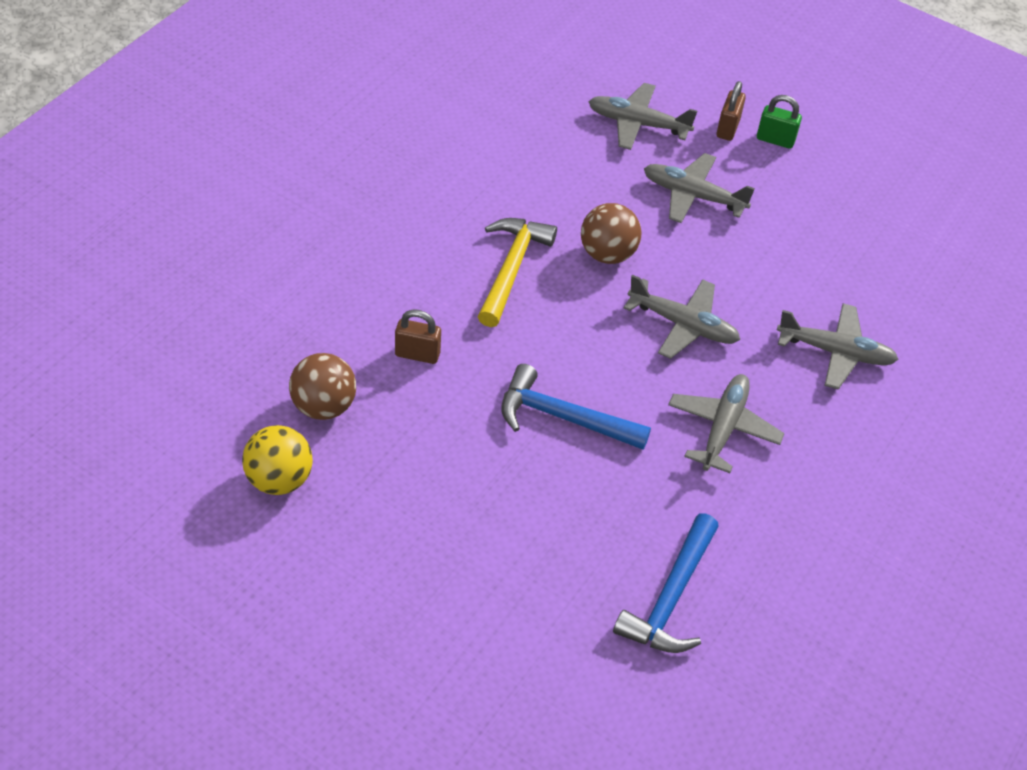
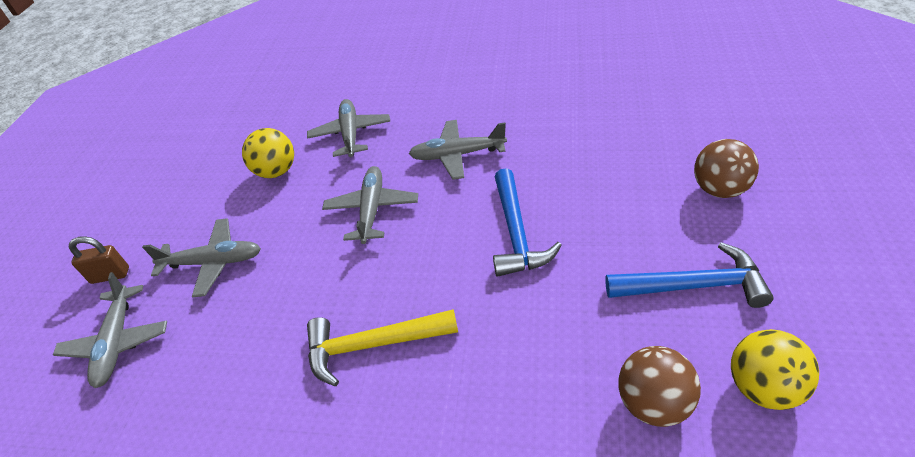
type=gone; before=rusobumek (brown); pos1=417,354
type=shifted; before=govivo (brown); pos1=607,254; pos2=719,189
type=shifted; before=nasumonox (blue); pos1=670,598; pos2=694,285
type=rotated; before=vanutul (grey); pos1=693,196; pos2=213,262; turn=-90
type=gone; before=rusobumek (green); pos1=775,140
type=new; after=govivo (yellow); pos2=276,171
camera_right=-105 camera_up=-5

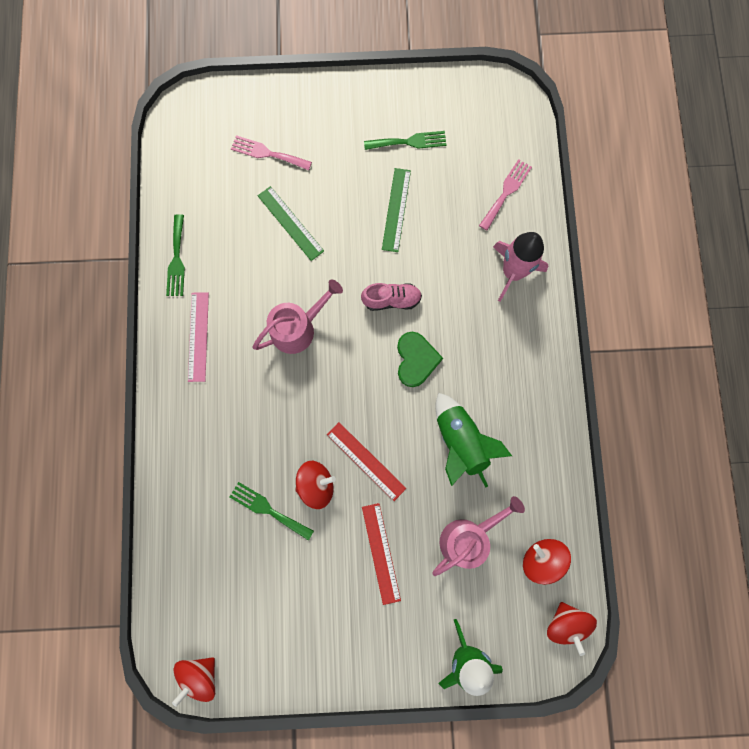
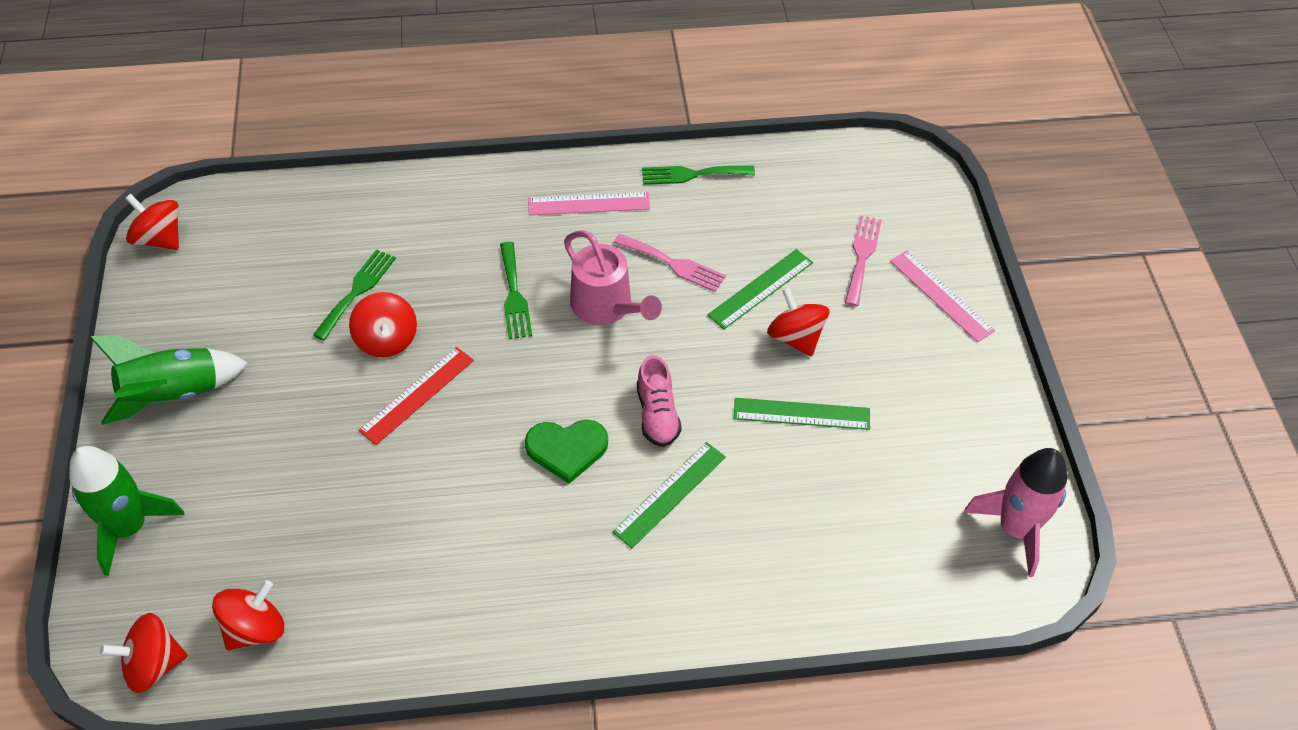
type=gone; before=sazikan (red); pos1=381,553
type=shifted; before=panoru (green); pos1=409,142; pos2=514,295
type=gone; before=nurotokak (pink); pos1=468,538
type=shifted; before=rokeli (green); pos1=460,442; pos2=174,394
type=shifted; before=panoru (pink); pos1=506,192; pos2=673,264
type=shifted; before=rokeli (pink); pos1=512,272; pos2=1015,529
type=new; after=sazikan (green); pos2=670,494
type=new; after=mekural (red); pos2=795,337
type=new; after=sazikan (pink); pos2=941,295
camera_right=85 camera_up=-25

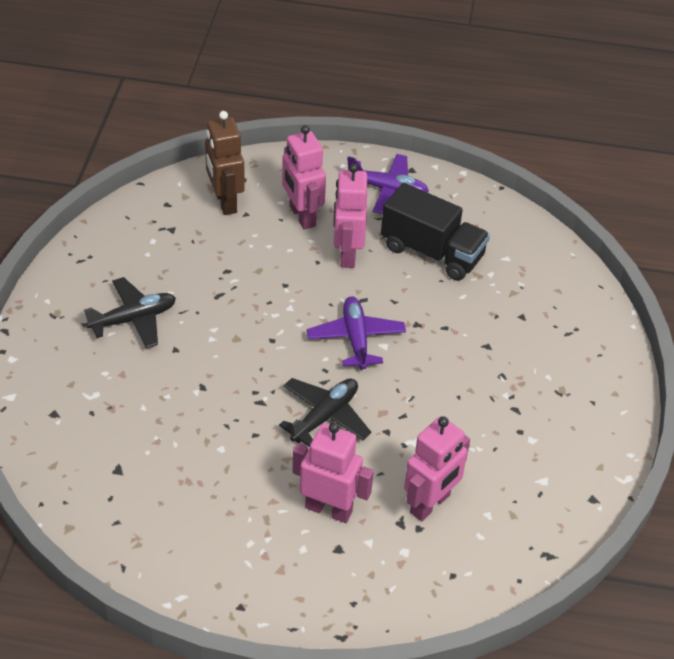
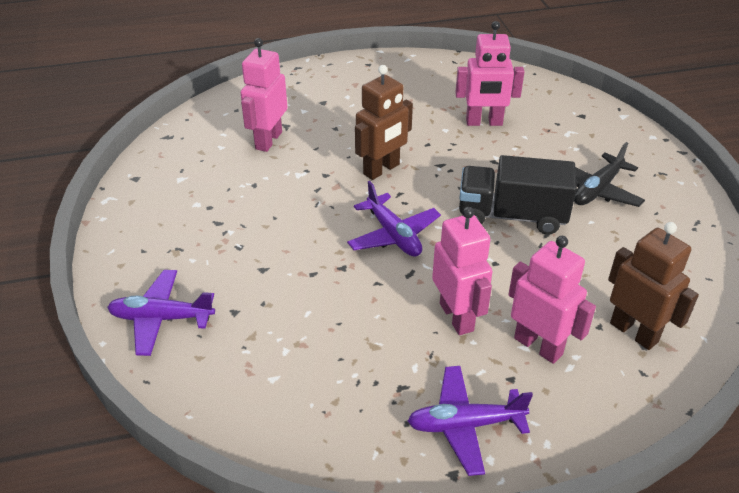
type=swapped; before=vanutul (black); after=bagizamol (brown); pos1=325,416; pos2=381,169
type=shifted; before=bagizamol (pink); pos1=329,509; pos2=484,122
type=shifted; before=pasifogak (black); pos1=432,252; pos2=511,215
type=new; after=vanutul (purple); pos2=161,318
camera_right=160 camera_up=-5

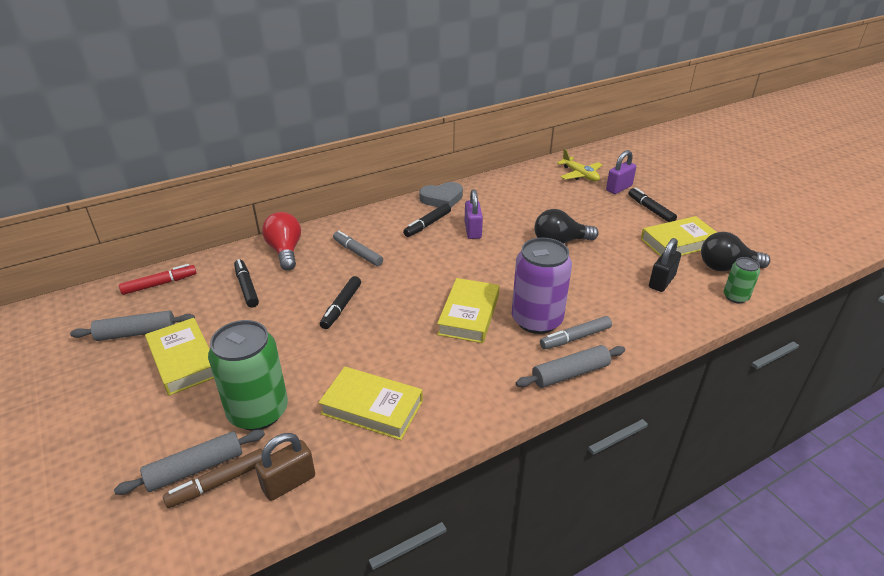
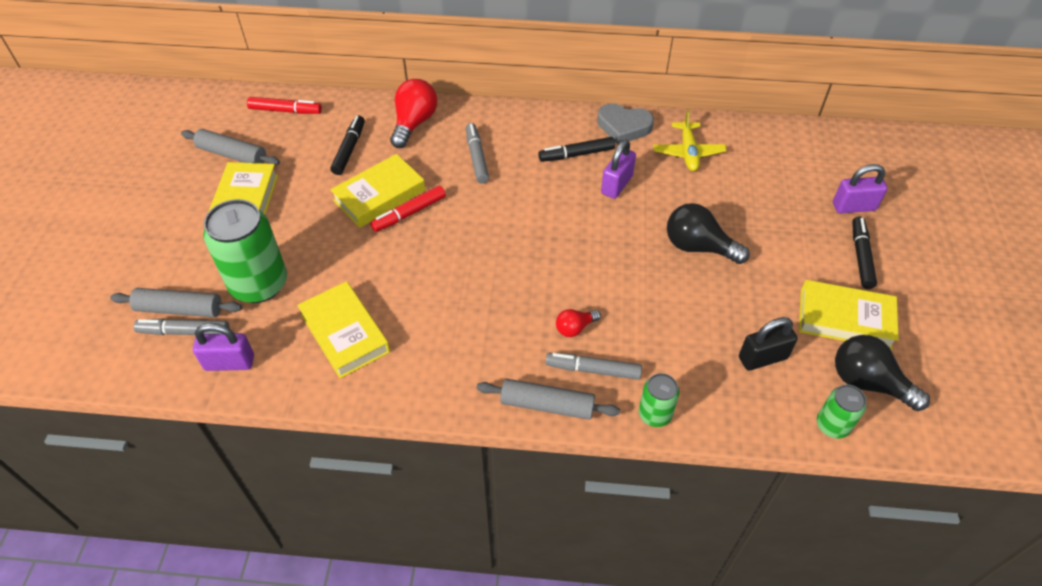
type=repainted; before=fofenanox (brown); after=fofenanox (grey); pos1=219,483; pos2=185,332
type=repainted; before=rusobumek (brown); after=rusobumek (purple); pos1=289,482; pos2=229,362
type=repainted; before=fofenanox (black); after=fofenanox (red); pos1=341,306; pos2=409,213
type=shifted; before=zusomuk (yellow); pos1=469,315; pos2=379,195
type=swapped; before=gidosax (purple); after=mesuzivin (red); pos1=536,320; pos2=575,328
type=shifted; before=vanutul (yellow); pos1=580,175; pos2=688,152
type=new; after=gidosax (green); pos2=654,414
camera_right=35 camera_up=15

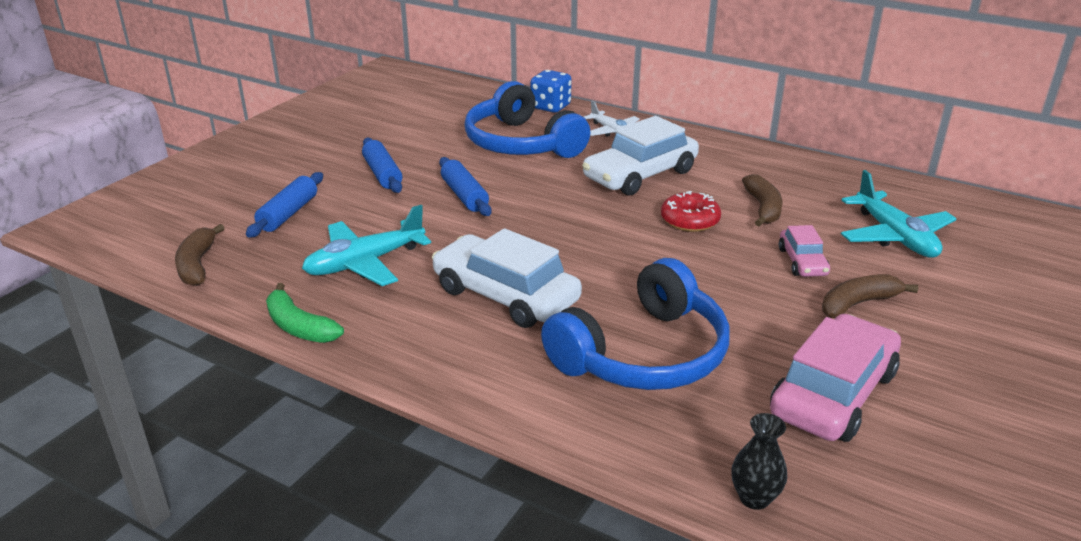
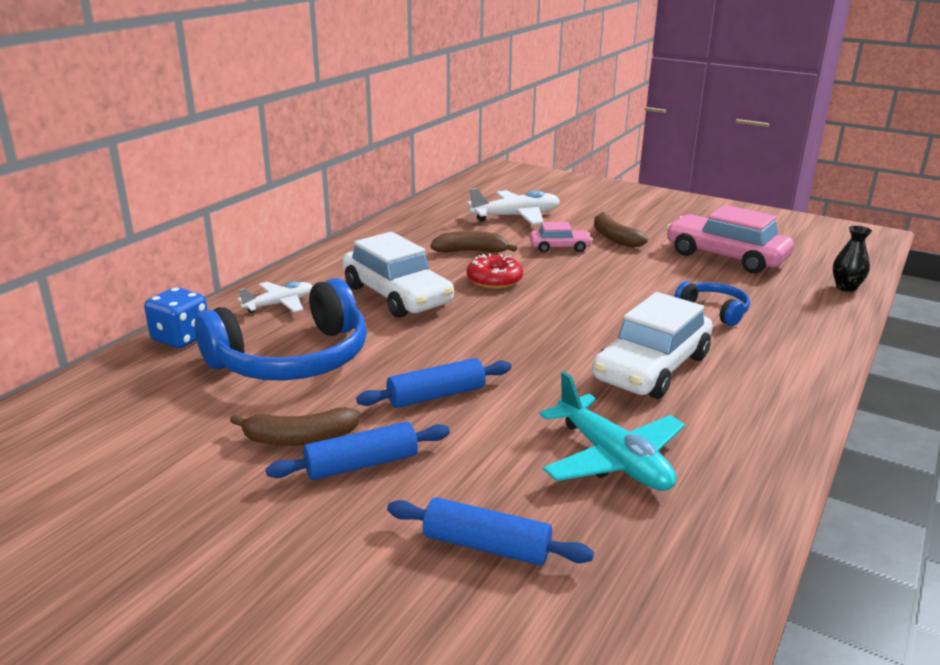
type=shifted; before=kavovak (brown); pos1=197,265; pos2=299,439
type=gone; before=kavovak (green); pos1=299,327
type=scaled; before=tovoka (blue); pos1=643,354; pos2=714,310; scale=0.48
type=repainted; before=vanutul (turquoise); after=vanutul (white); pos1=894,236; pos2=516,216
camera_right=-90 camera_up=-5

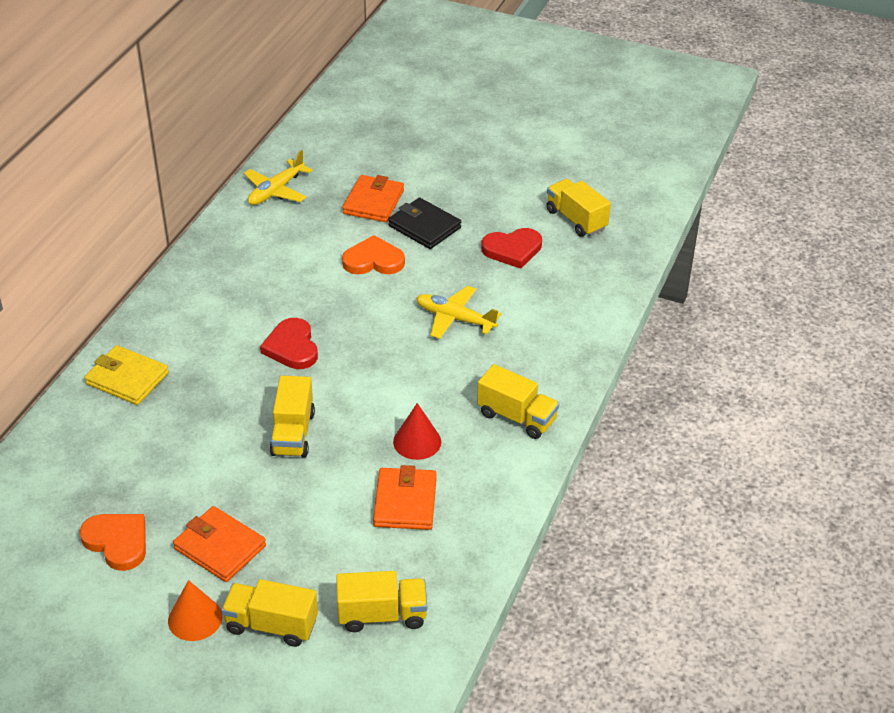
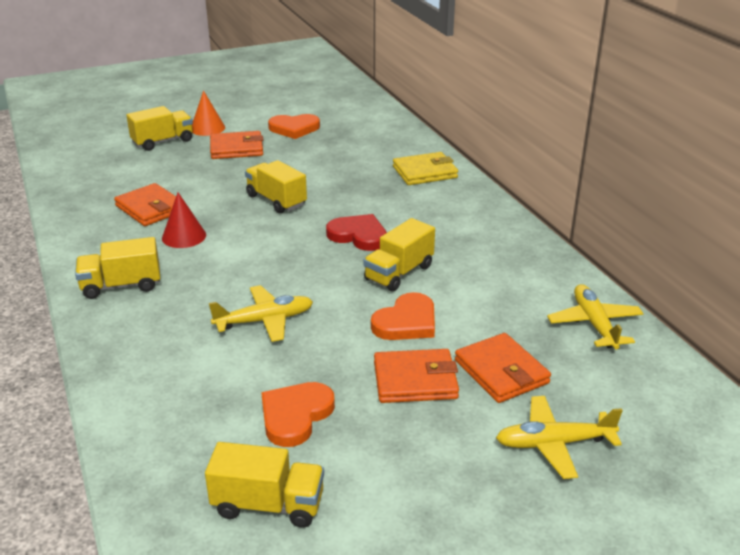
type=shifted; before=pasifogak (yellow); pos1=382,615; pos2=399,273
type=repainted; before=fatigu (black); after=fatigu (orange); pos1=424,227; pos2=415,380
type=repainted; before=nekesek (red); after=nekesek (orange); pos1=512,250; pos2=295,415
type=new; after=vanutul (yellow); pos2=554,443
camera_right=135 camera_up=-10

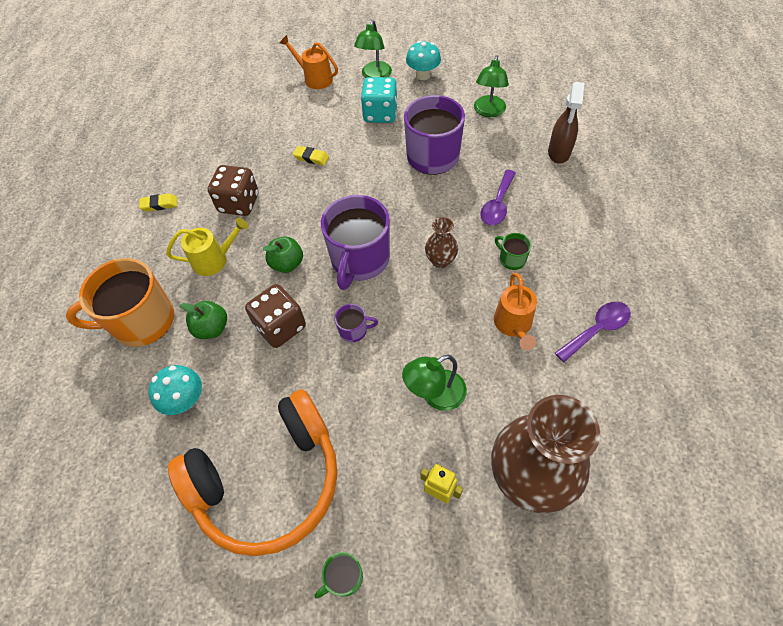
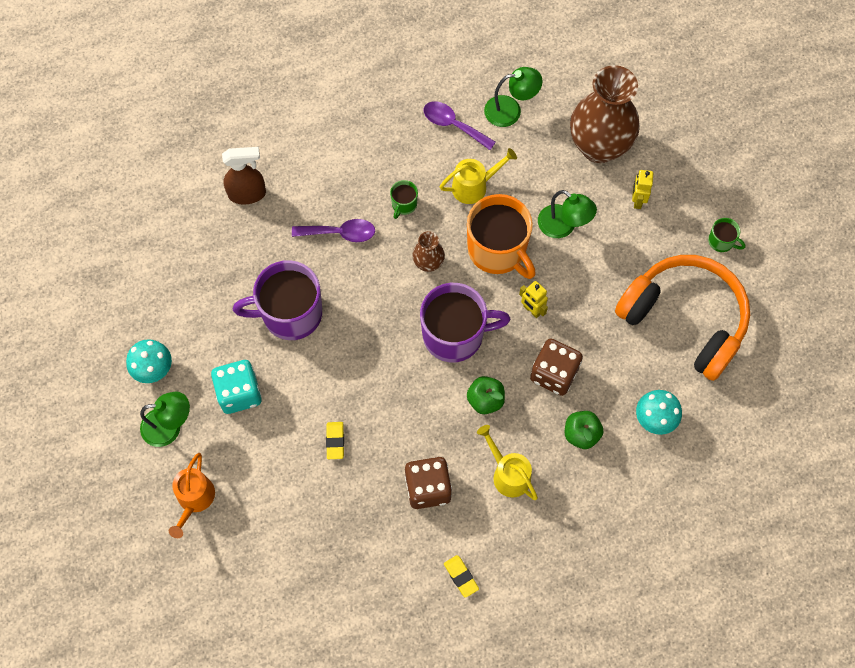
type=shifted; before=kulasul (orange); pos1=142,321; pos2=498,250
type=swapped; before=kulasul (purple); after=bagizamol (yellow); pos1=354,330; pos2=532,310
type=shifted; before=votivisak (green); pos1=488,111; pos2=510,110
type=repainted; before=nurotokak (orange); after=nurotokak (yellow); pos1=513,325; pos2=474,186
camera_right=-115 camera_up=10

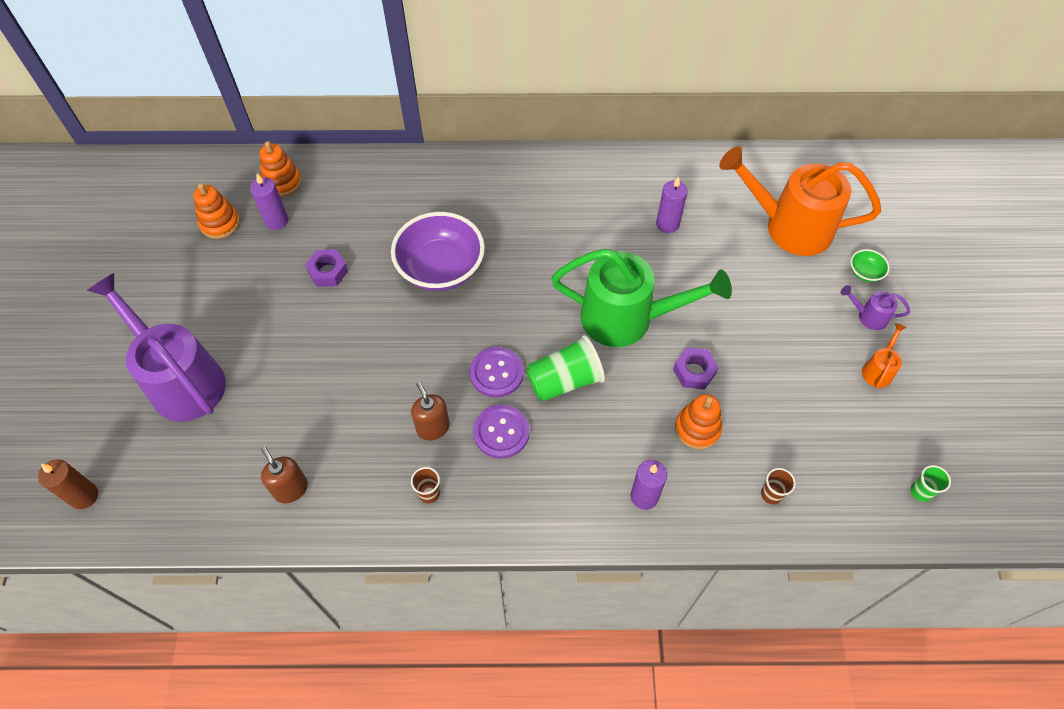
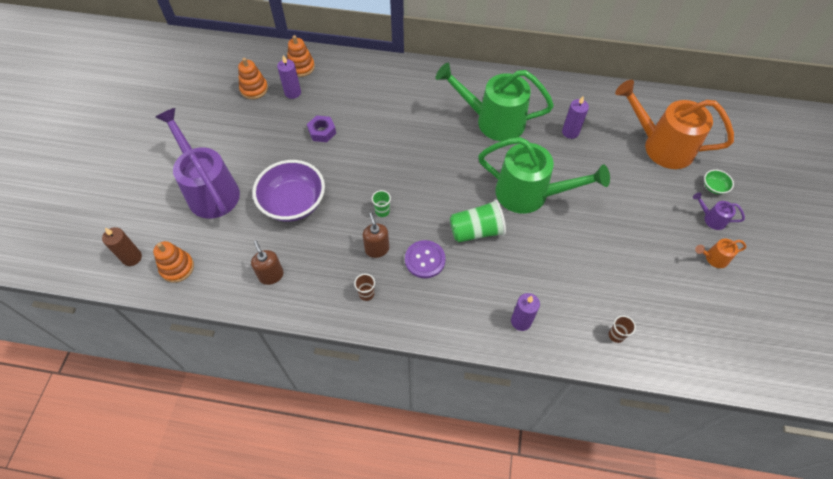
type=shifted; before=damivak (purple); pos1=441,268; pos2=293,203
type=gone; before=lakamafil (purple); pos1=496,373
type=gone; before=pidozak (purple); pos1=694,371
type=shifted; before=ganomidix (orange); pos1=697,428; pos2=177,268
type=rotated; before=nurotokak (orange); pos1=878,369; pos2=713,258; turn=-135
type=shifted; before=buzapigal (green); pos1=920,491; pos2=382,211
type=new; after=nurotokak (green); pos2=492,121
camera_right=10 camera_up=0

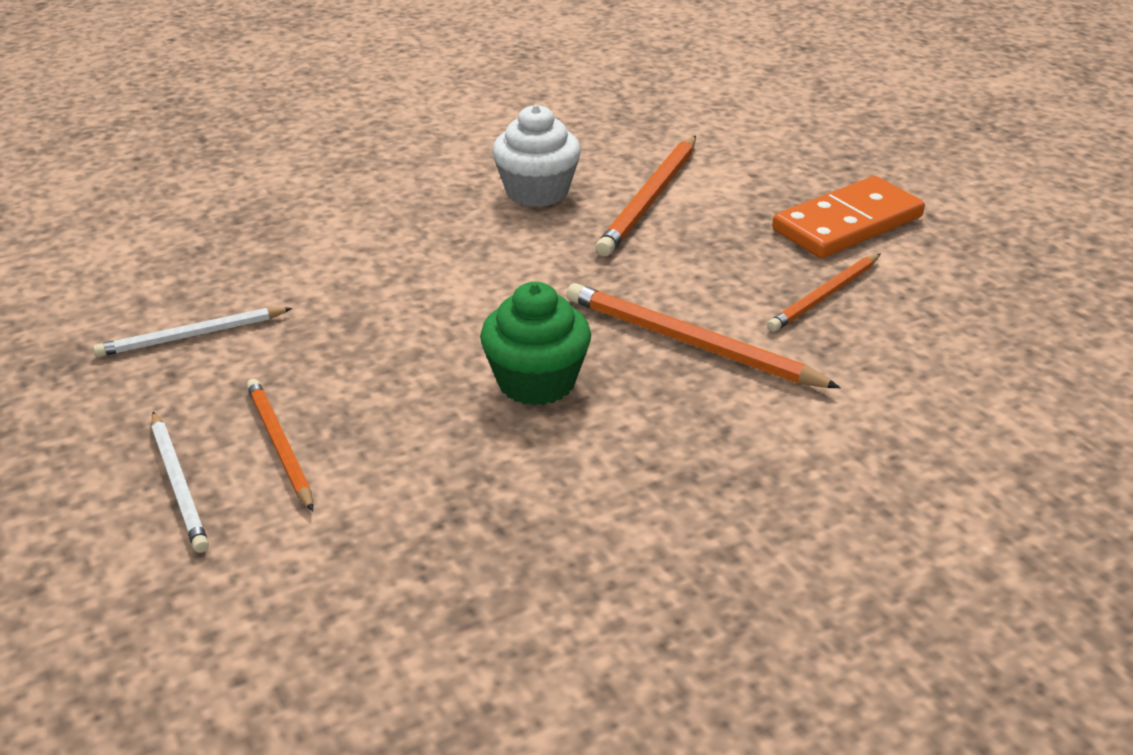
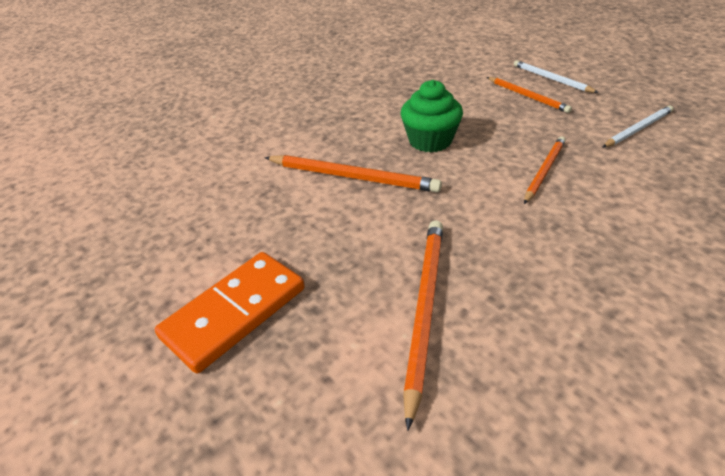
type=gone; before=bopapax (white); pos1=537,192
type=shifted; before=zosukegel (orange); pos1=825,295; pos2=544,171
camera_right=170 camera_up=5

